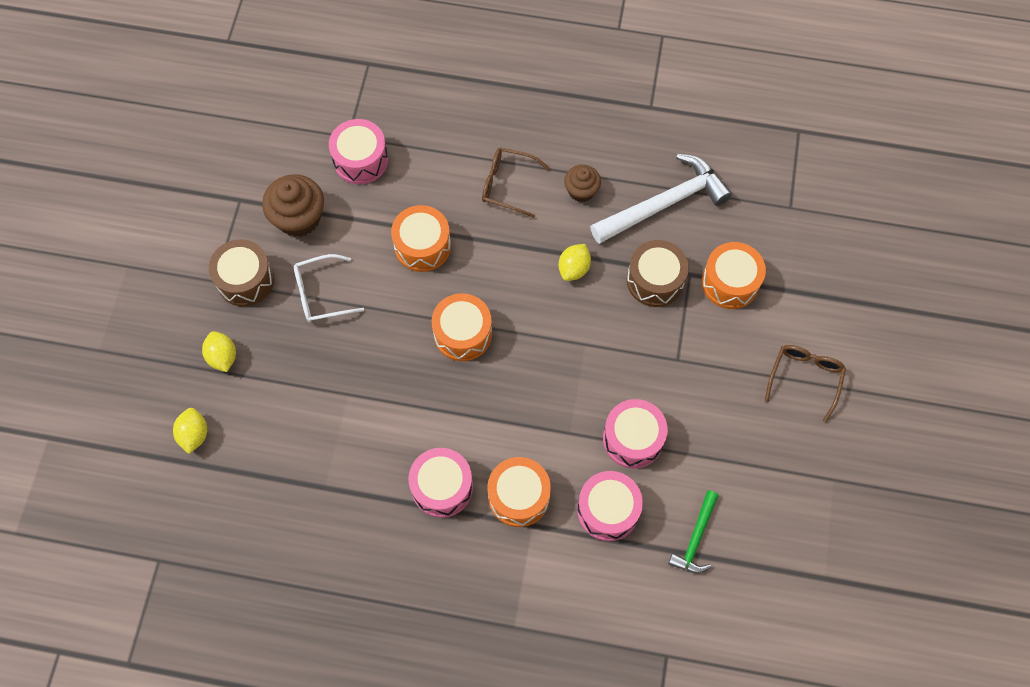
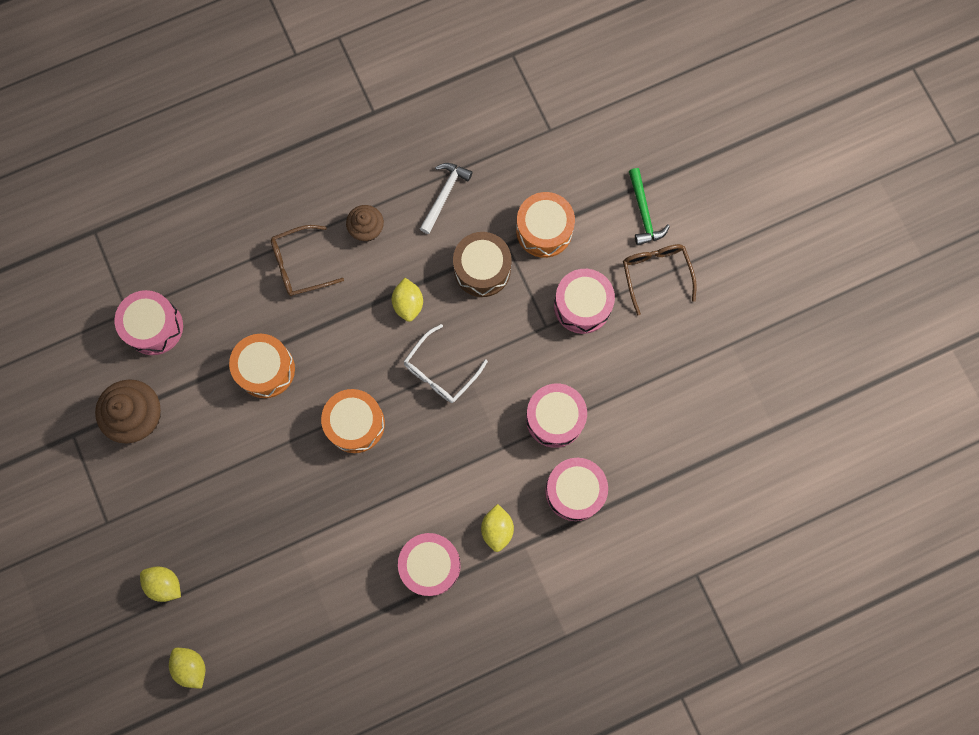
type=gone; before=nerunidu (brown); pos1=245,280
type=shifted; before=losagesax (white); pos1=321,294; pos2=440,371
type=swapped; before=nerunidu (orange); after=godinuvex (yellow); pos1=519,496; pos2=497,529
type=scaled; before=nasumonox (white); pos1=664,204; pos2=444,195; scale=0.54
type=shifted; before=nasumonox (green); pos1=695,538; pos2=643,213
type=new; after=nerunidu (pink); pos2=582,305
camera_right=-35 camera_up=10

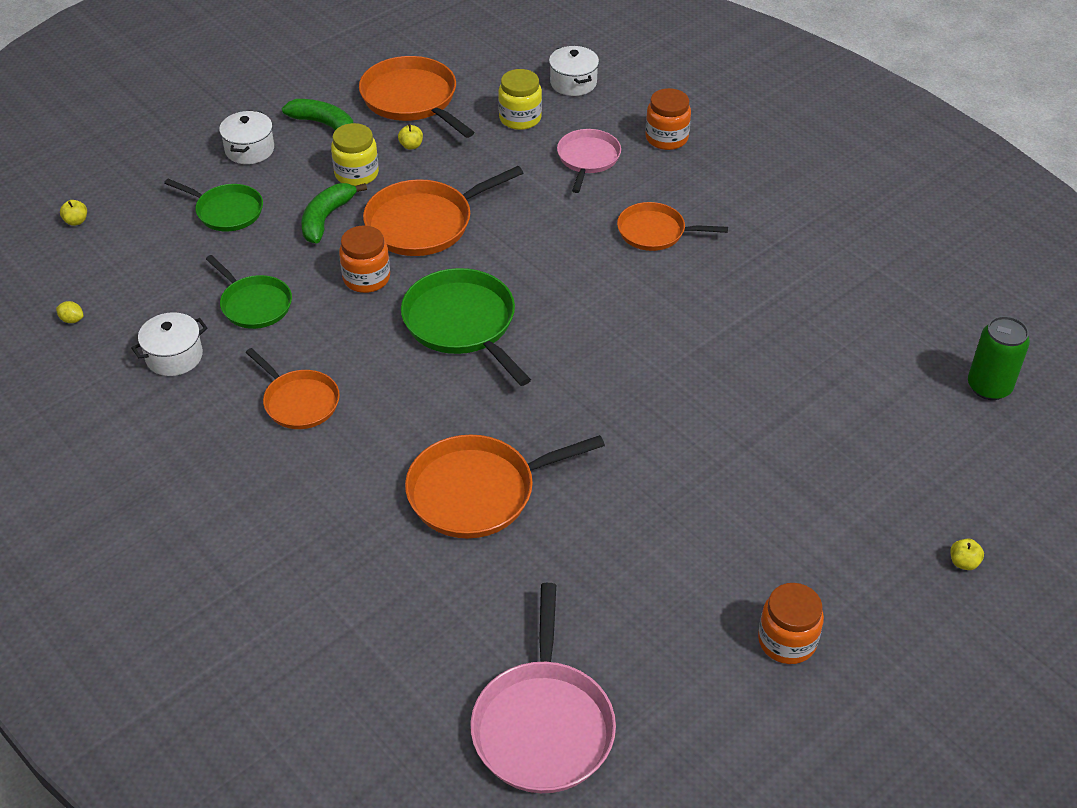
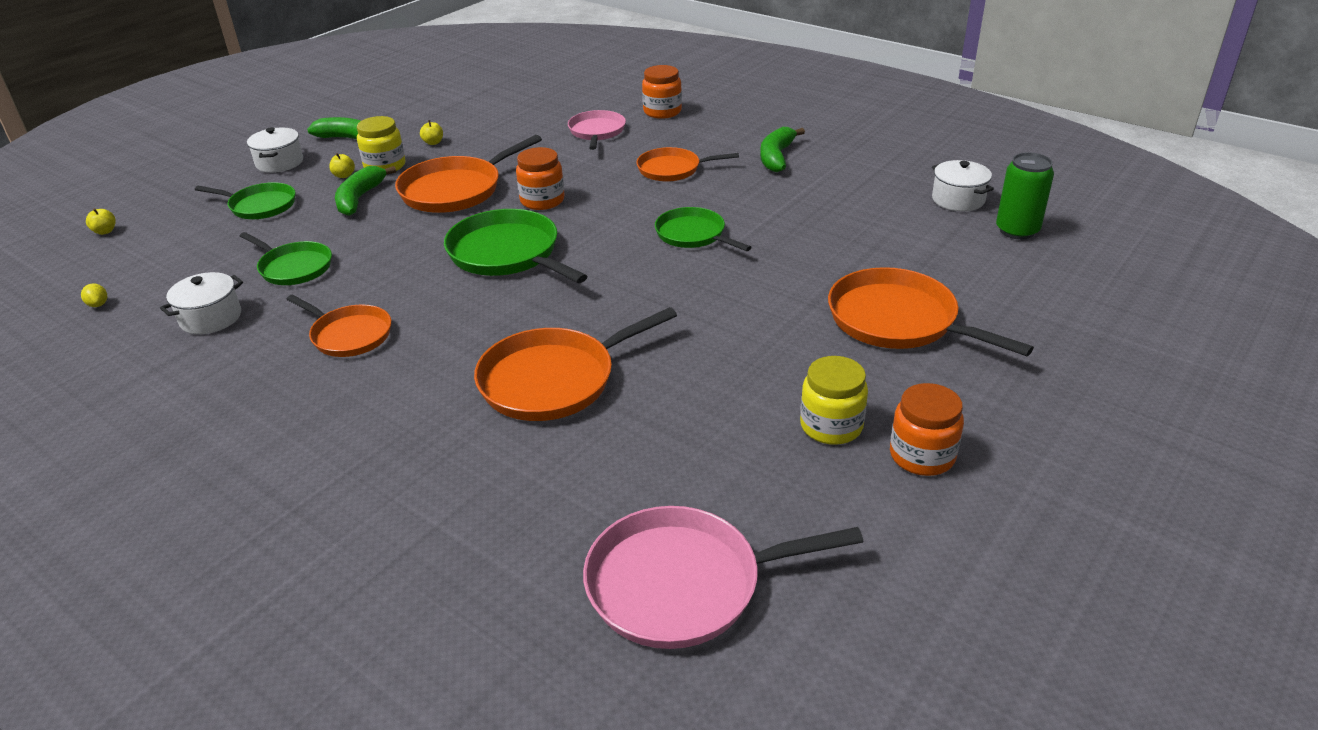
type=rotated; before=godinuvex (yellow); pos1=72,320; pos2=98,304; turn=45
type=shifted; before=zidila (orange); pos1=366,278; pos2=542,200
type=shifted; before=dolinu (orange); pos1=412,99; pos2=898,320
type=rotated; before=dolinu (pink); pos1=543,725; pos2=683,584; turn=90
type=shifted; before=zidila (yellow); pos1=520,118; pos2=831,426
type=shifted; before=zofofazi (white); pos1=573,83; pos2=958,199
type=shifted; before=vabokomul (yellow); pos1=963,562; pos2=344,175
type=new; after=dolinu (green); pos2=693,235
type=new; after=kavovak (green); pos2=776,157
camera_right=-10 camera_up=-10

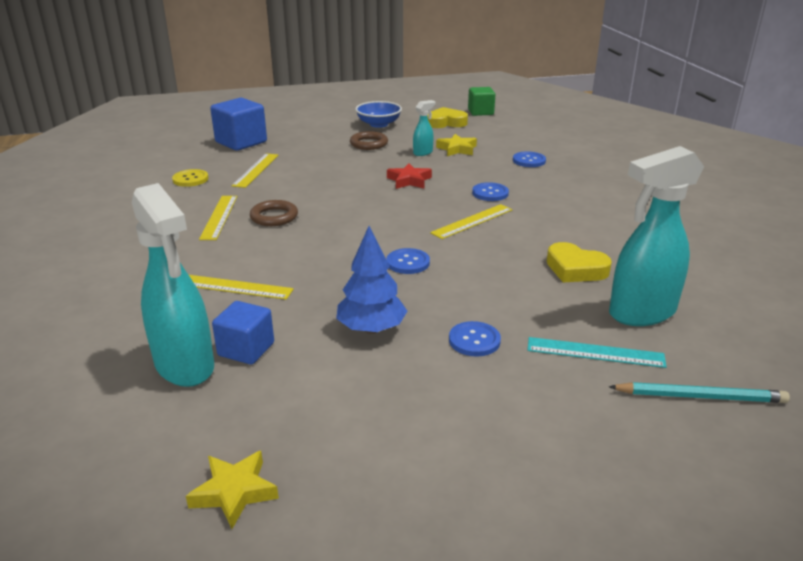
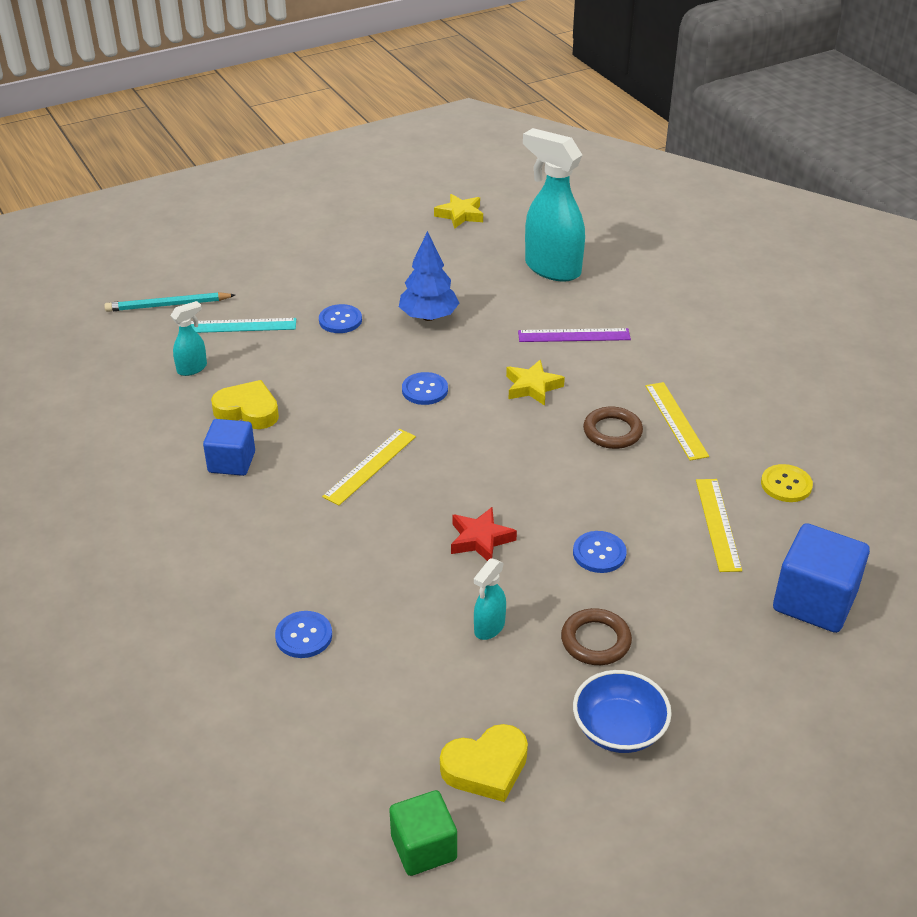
type=repainted; before=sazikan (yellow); after=sazikan (purple); pos1=235,287; pos2=574,335
type=shifted; before=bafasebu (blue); pos1=246,349; pos2=232,462
type=shifted; before=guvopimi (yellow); pos1=457,149; pos2=532,387
type=shifted; before=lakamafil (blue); pos1=490,193; pos2=599,553
type=scaled; before=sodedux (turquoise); pos1=641,313; pos2=192,368; scale=0.46
camera_right=165 camera_up=10

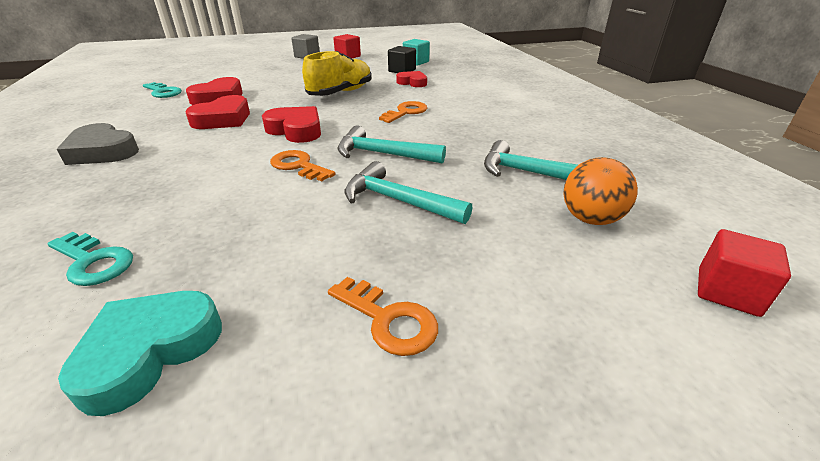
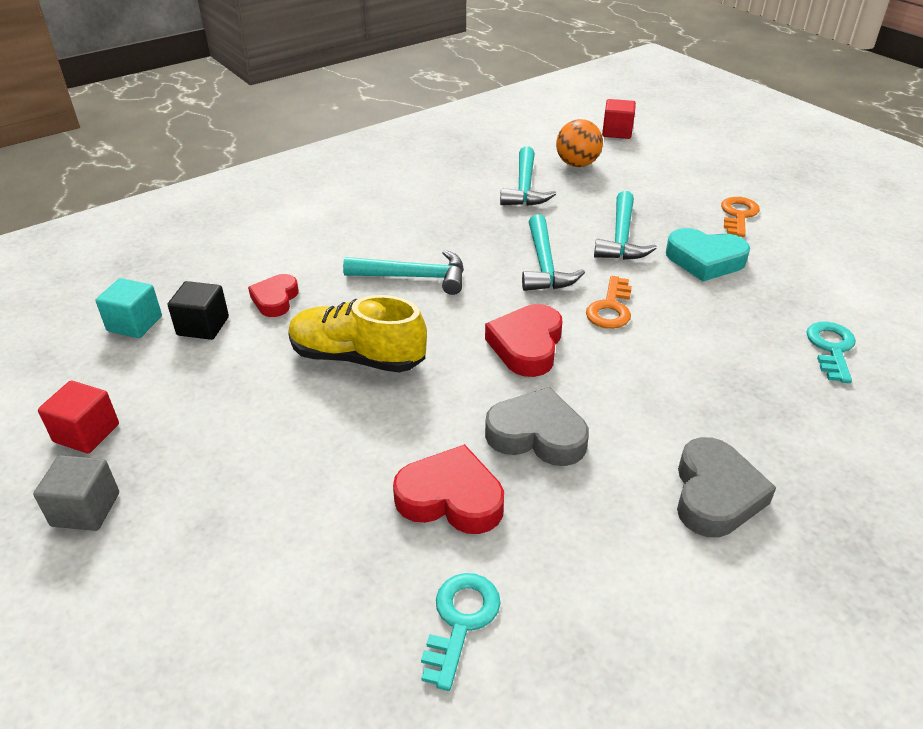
type=shifted; before=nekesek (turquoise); pos1=149,351; pos2=705,260
type=repainted; before=nekesek (red); after=nekesek (grey); pos1=223,119; pos2=537,435
type=swapped; before=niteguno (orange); after=nasumonox (turquoise); pos1=406,112; pos2=413,277
camera_right=-110 camera_up=5

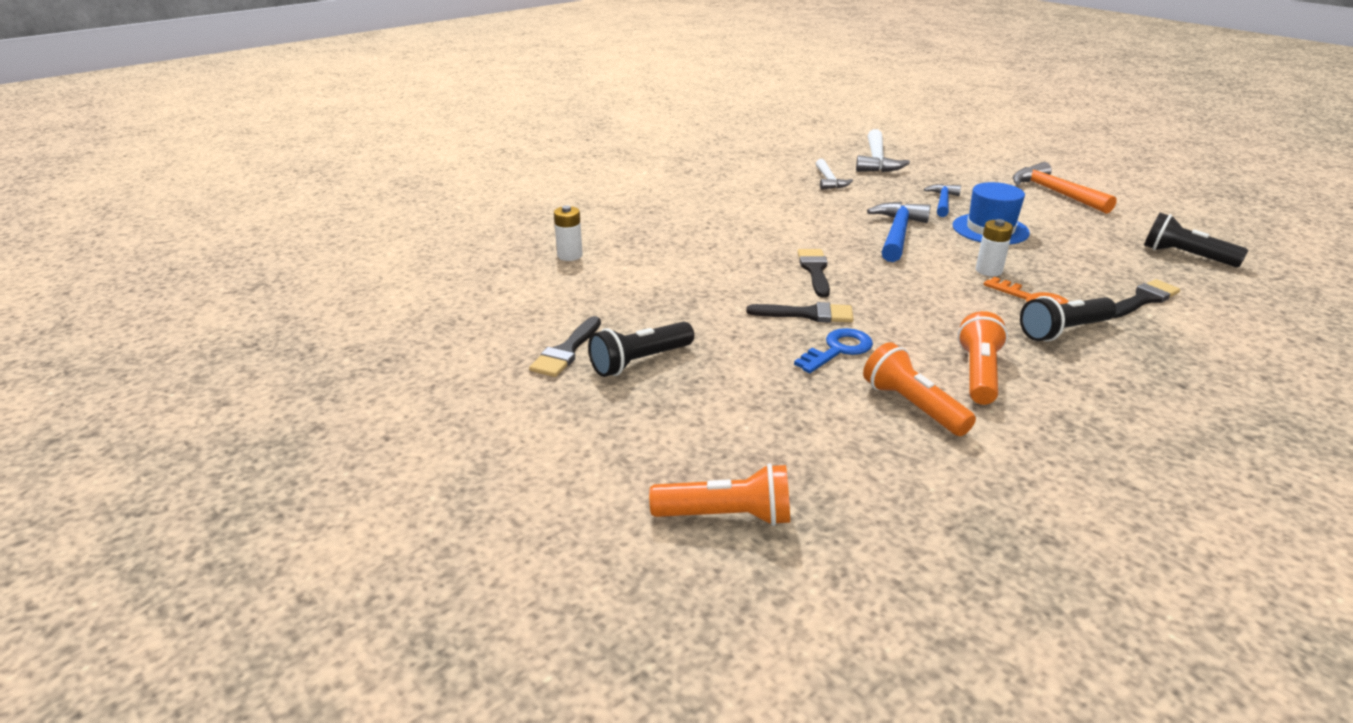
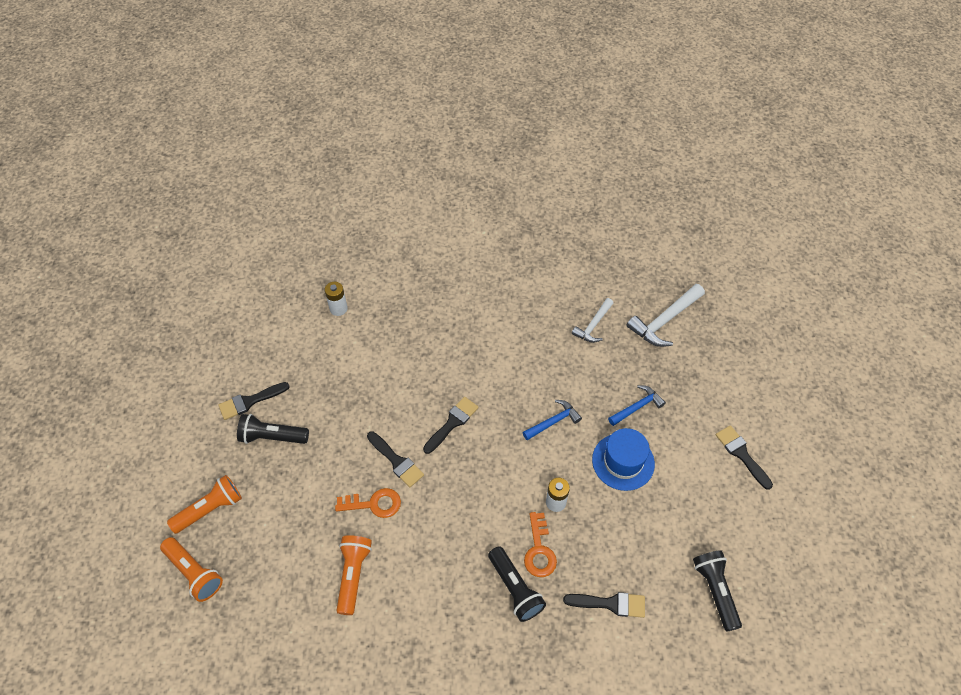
type=repainted; before=niteguno (blue); after=niteguno (orange); pos1=838,349; pos2=374,504
type=scaled; before=nasumonox (blue); pos1=897,234; pos2=553,422; scale=0.63
type=shifted; before=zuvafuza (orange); pos1=978,373; pos2=210,509
type=swapped; before=nasumonox (orange); after=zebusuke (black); pos1=1055,192; pos2=741,454
type=rotated; before=zuvafuza (black); pos1=1063,331; pos2=515,588; turn=-135
camera_right=40 camera_up=25

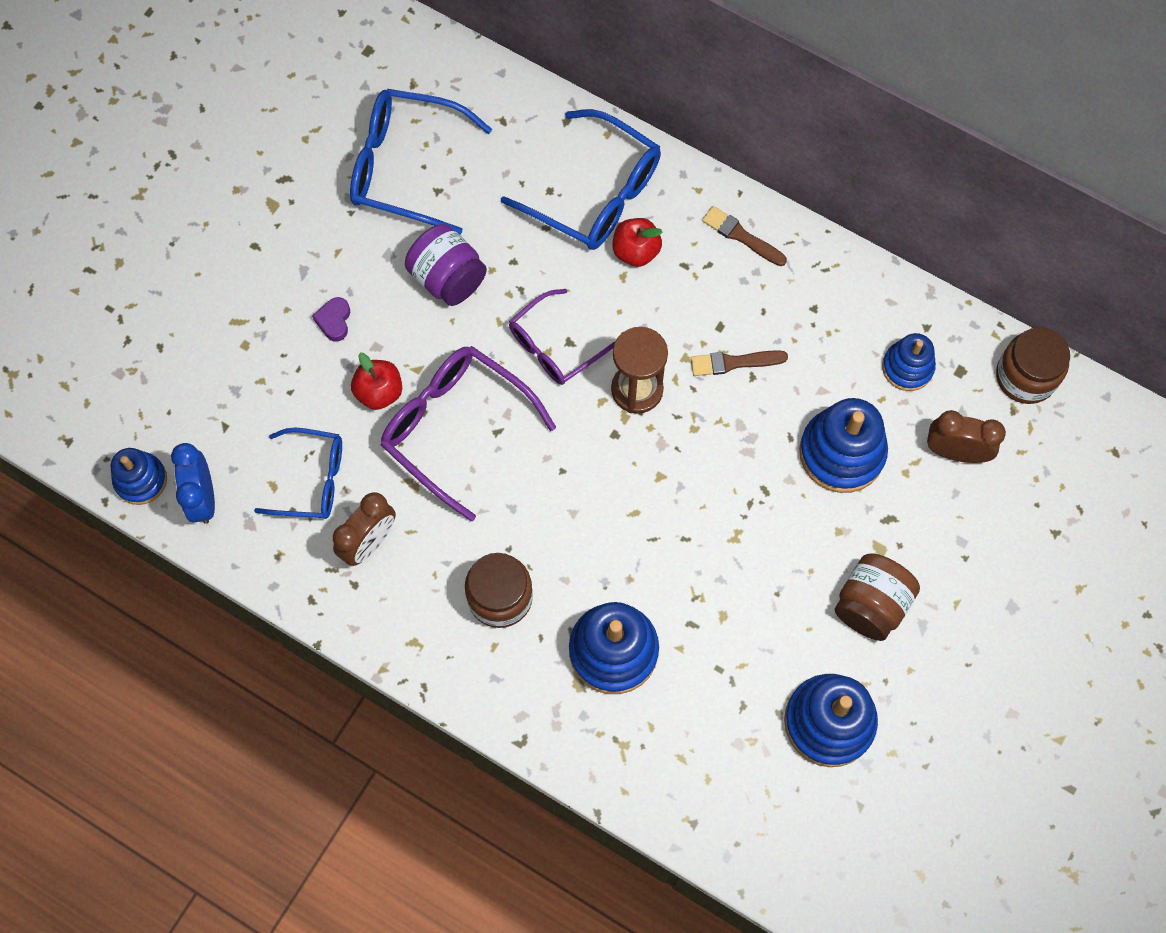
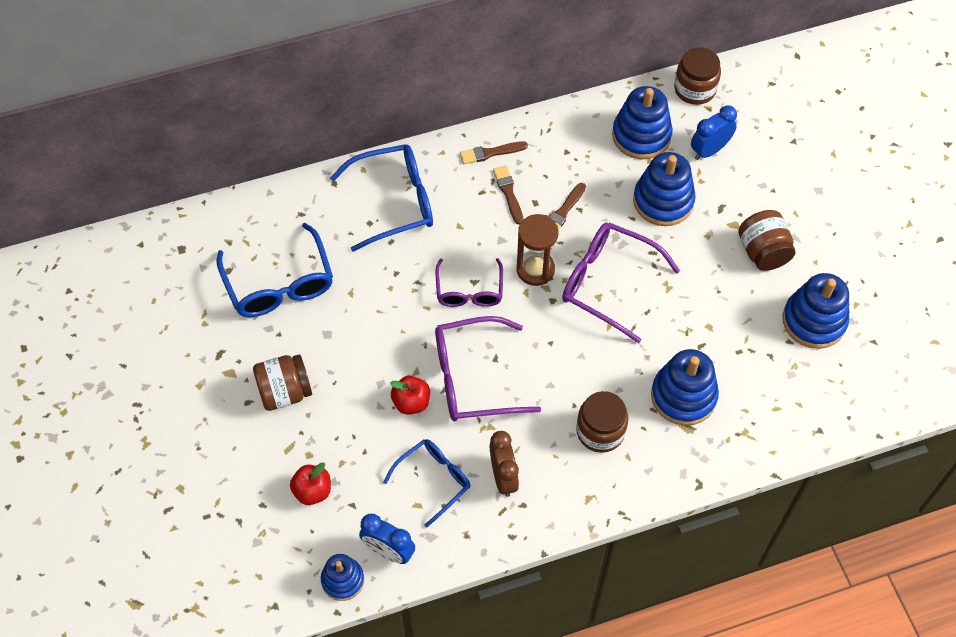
type=gone; before=nekesek (purple); pos1=334,321
type=rotated; before=losagesax (blue); pos1=406,167; pos2=279,284; turn=-75
type=gone; before=zidila (purple); pos1=448,278
type=shifted; before=vabokomul (red); pos1=636,251; pos2=312,491
type=scaled; before=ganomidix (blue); pos1=907,367; pos2=641,135; scale=1.64
type=repainted; before=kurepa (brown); after=kurepa (blue); pos1=955,452; pos2=709,150
type=new; after=zidila (brown); pos2=285,392
type=new; after=zebusuke (brown); pos2=508,193
type=new; after=losagesax (purple); pos2=608,283
camera_right=-50 camera_up=-10

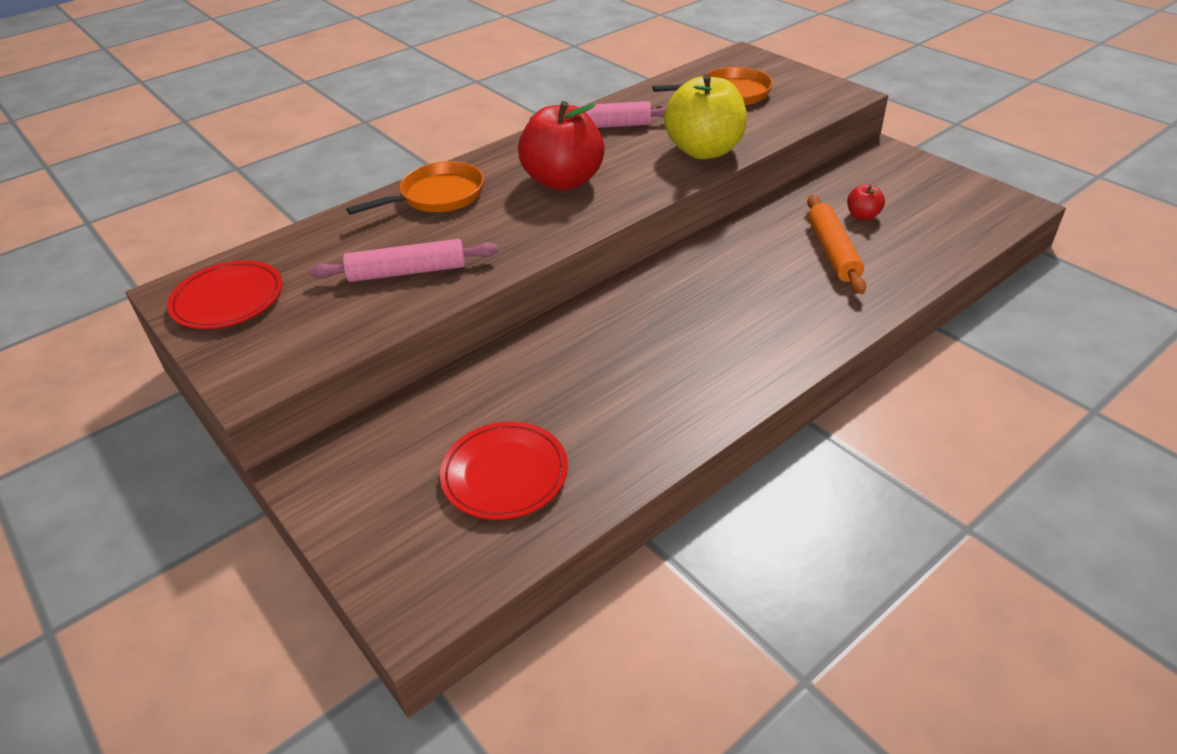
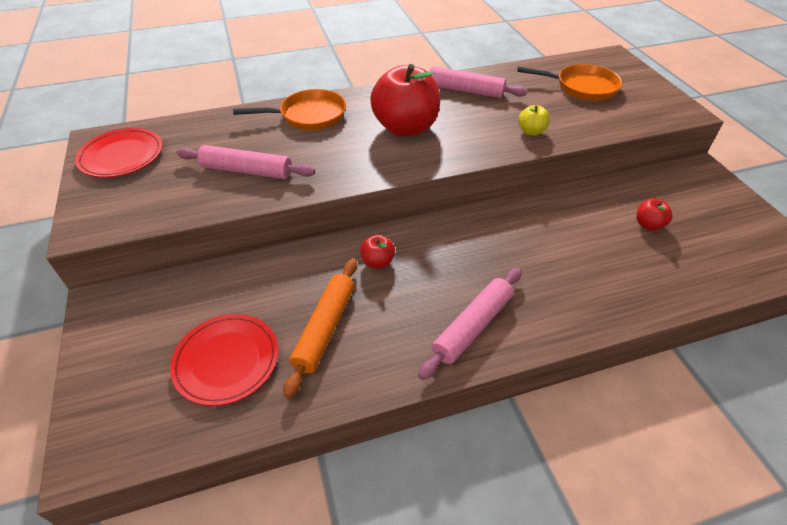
type=scaled; before=vabokomul (yellow); pos1=704,151; pos2=531,131; scale=0.44
type=shifted; before=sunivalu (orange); pos1=833,252; pos2=325,328
type=new; after=vabokomul (red); pos2=377,262
type=new; after=sunivalu (pink); pos2=472,326
camera_right=20 camera_up=5

